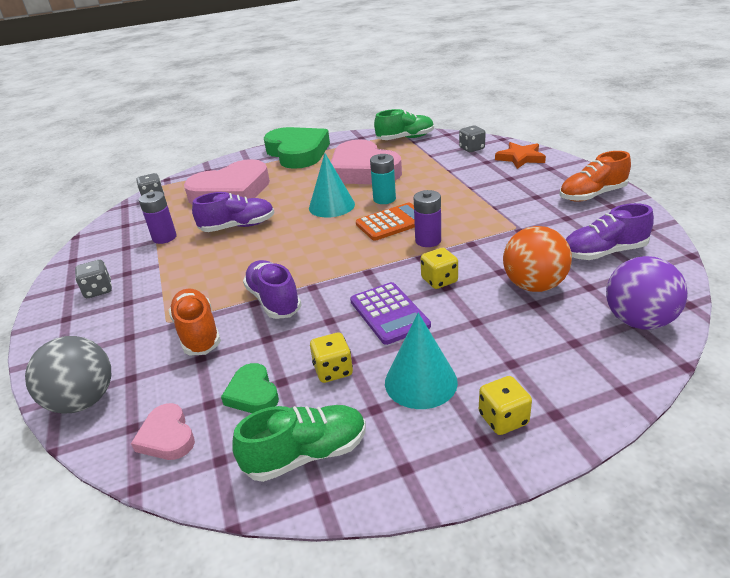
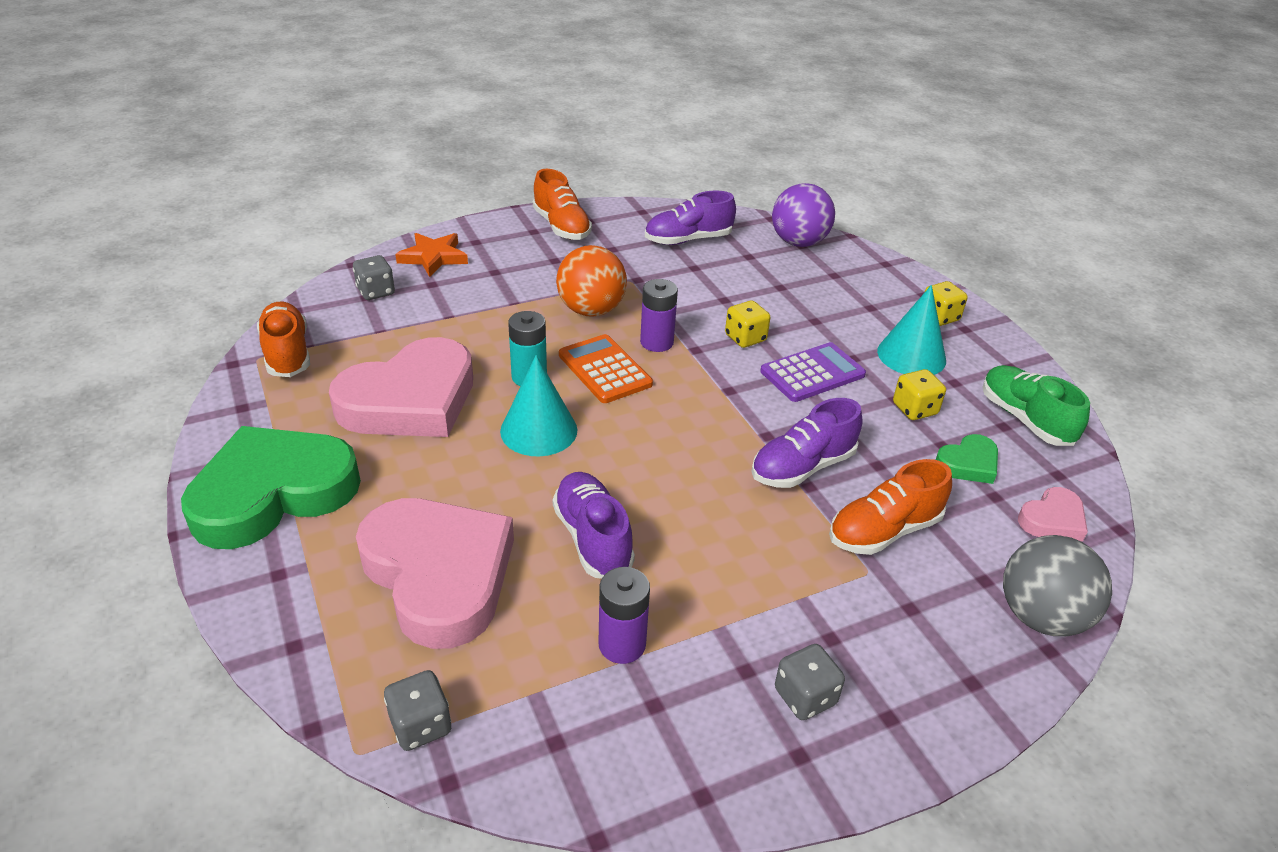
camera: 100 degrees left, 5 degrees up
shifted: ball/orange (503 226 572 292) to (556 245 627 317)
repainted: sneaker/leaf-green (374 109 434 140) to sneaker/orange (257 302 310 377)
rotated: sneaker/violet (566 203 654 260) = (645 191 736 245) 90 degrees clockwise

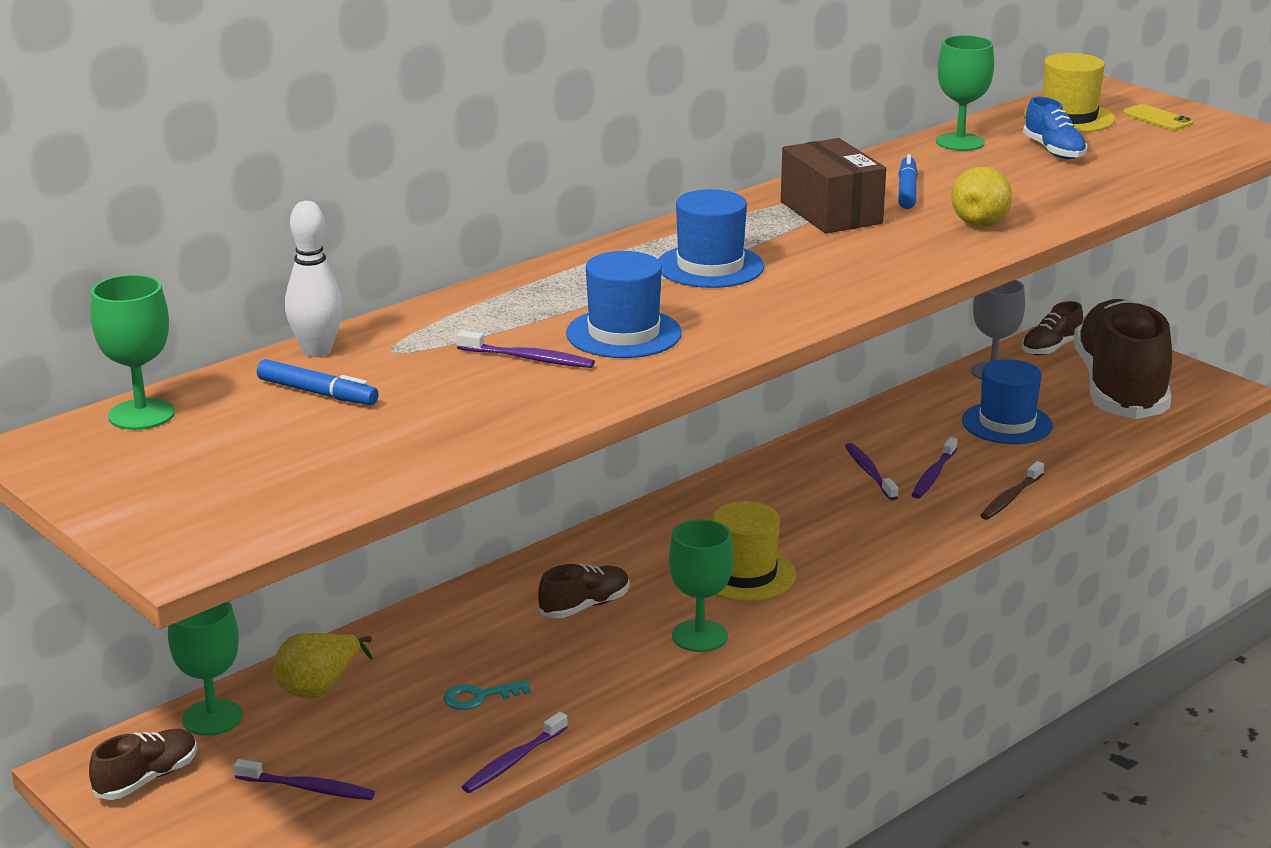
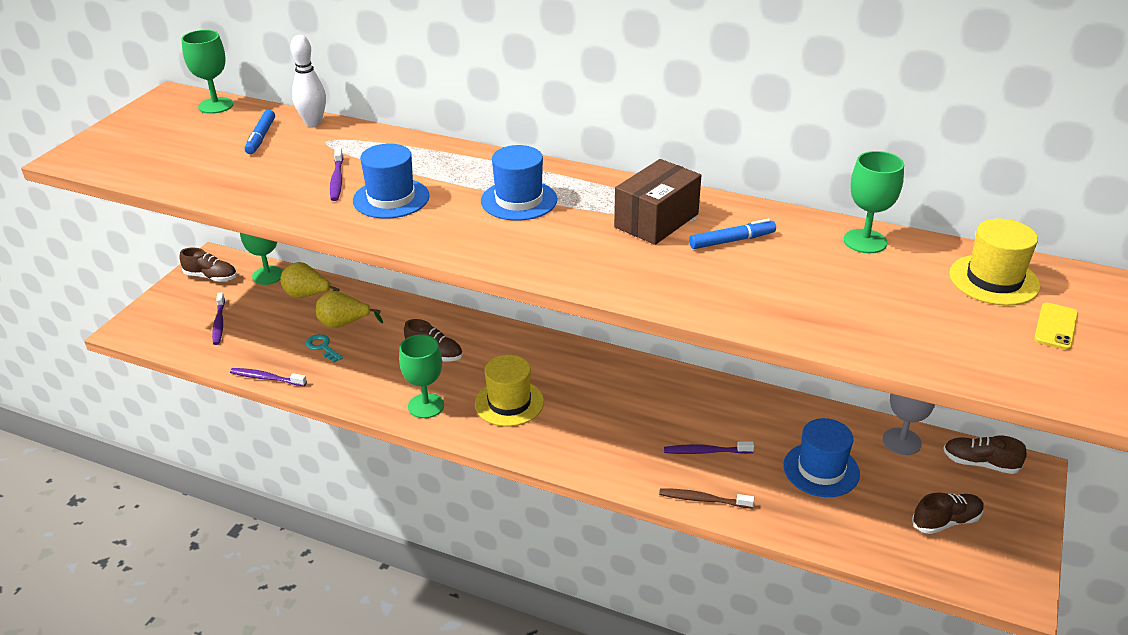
camera: 65 degrees right, 10 degrees up
gone: toothbrush/violet (845 443 898 500); sneaker/royal blue (1023 97 1087 159)
shifted: toy pear/bright yellow (951 167 1012 227) to (316 291 383 328)
scaled: sneaker/dark brown (1074 299 1172 419) = (912 492 984 534) x0.41

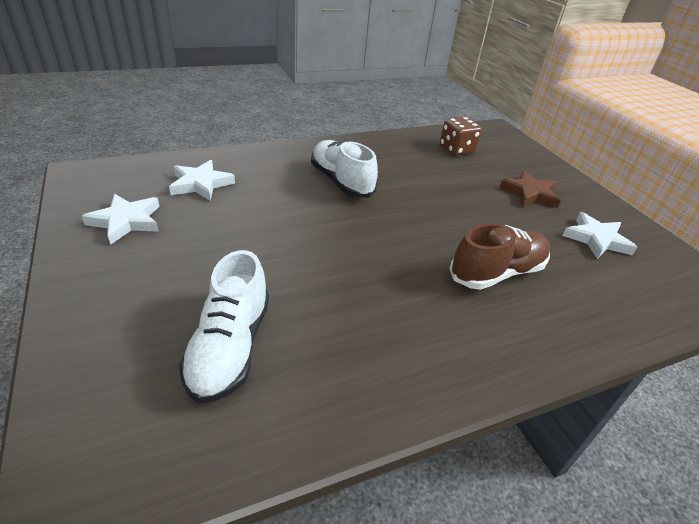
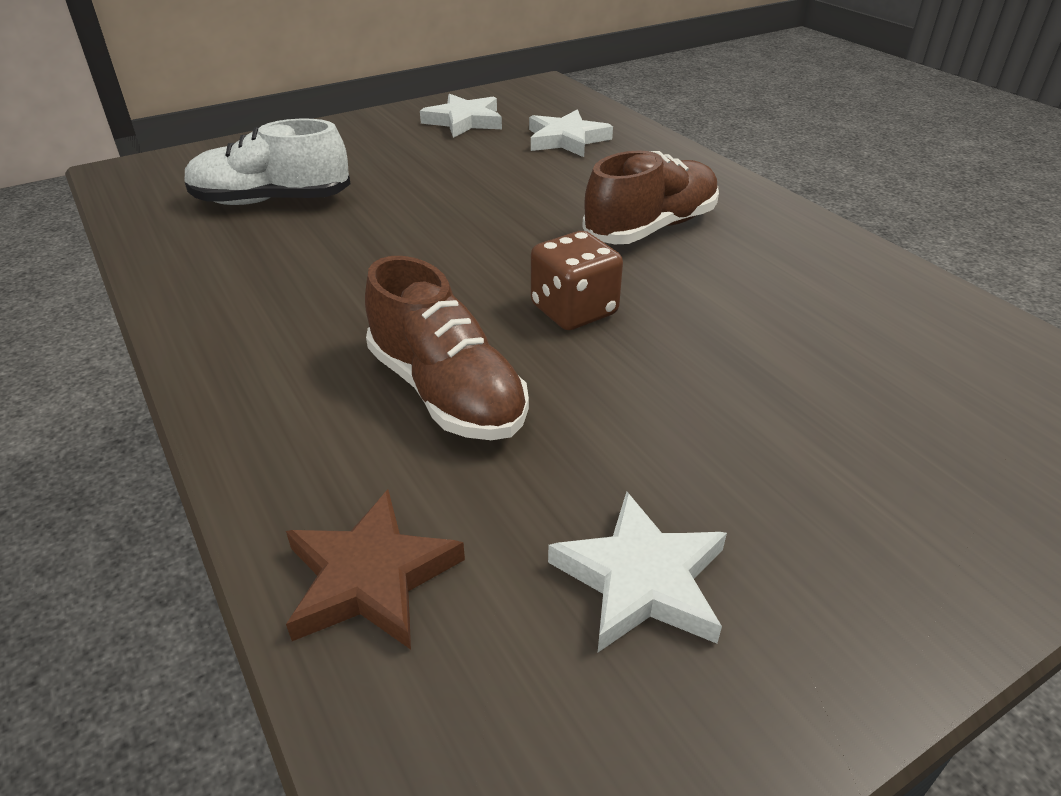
camera: 85 degrees right, 0 degrees up
shifted: game die/dark brown (440 117 482 156) to (531 231 623 330); star shape/dark brown (499 170 561 208) to (286 490 465 650)
repainted: sneaker/pure white (311 140 378 198) to sneaker/dark brown (582 150 719 244)

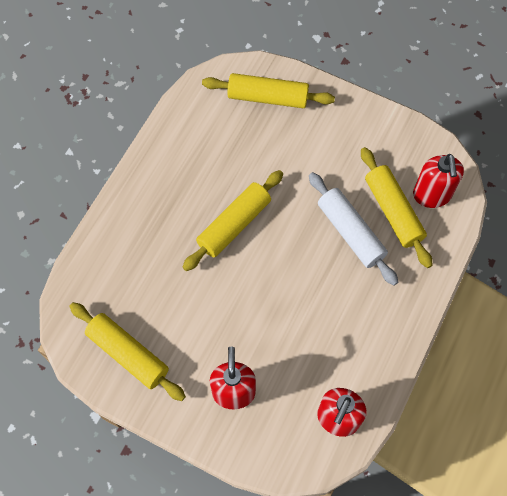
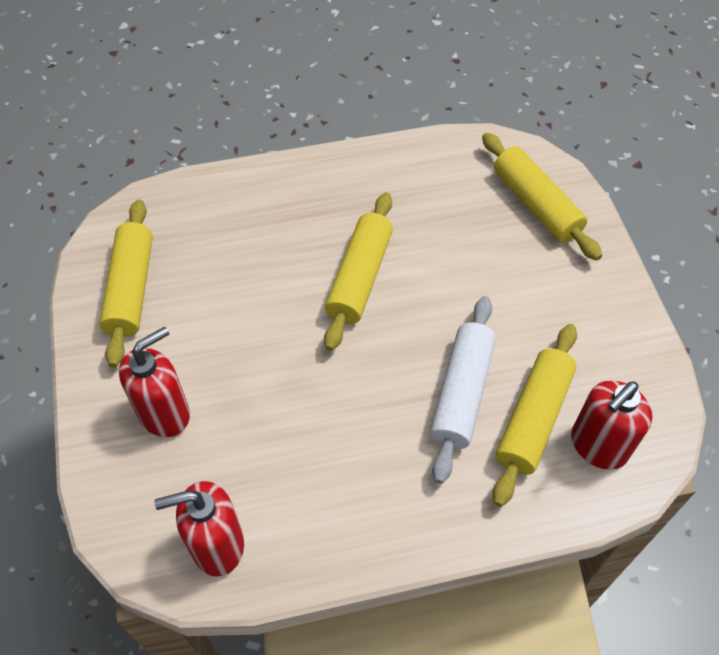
camera: 50 degrees right, 10 degrees down
rotated: dough roller/bright yellow (182 170 283 271) = (324 192 393 351) 75 degrees counterclockwise

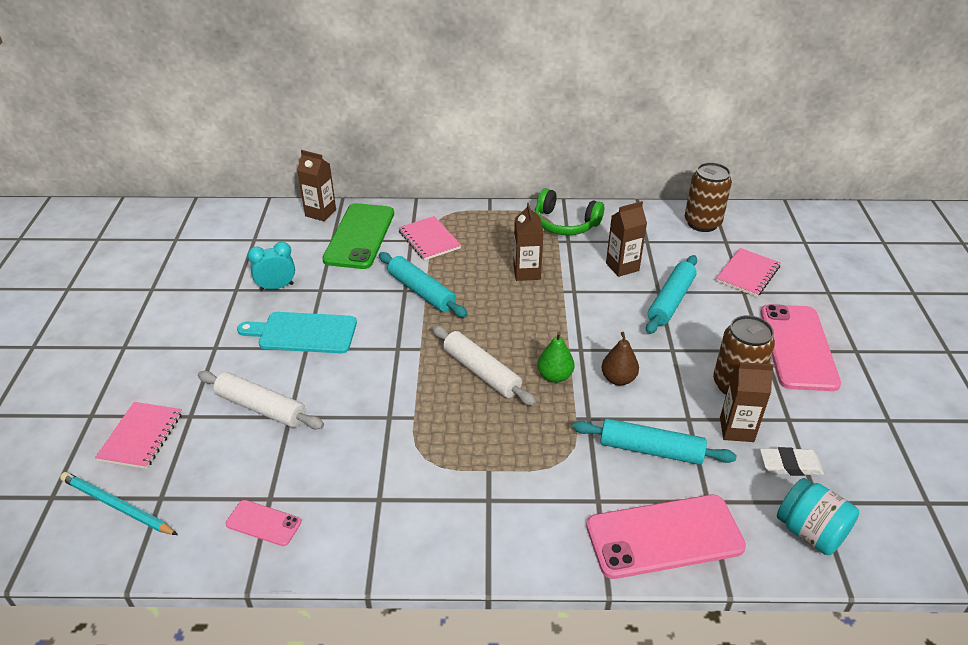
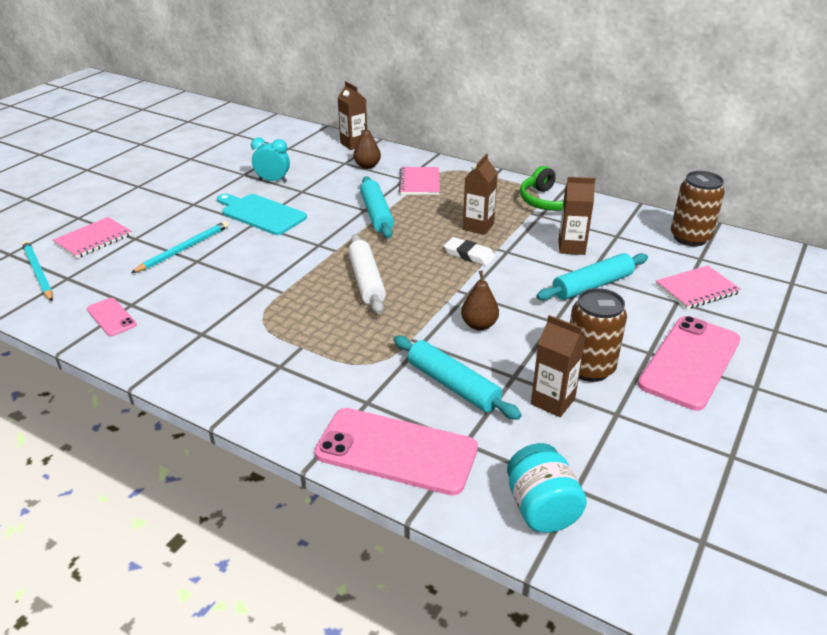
camera: 30 degrees right, 5 degrees down
gone: toy pear/leaf-green (537 332 575 383)
shifted: eraser/pure white (760 447 824 476) to (444 237 495 266)
swapped: dough roller/pure white (198 371 324 429) to pencil/teal (131 221 229 273); mobile phone/leaf-green (322 203 394 269) to toy pear/dark brown (353 123 381 169)

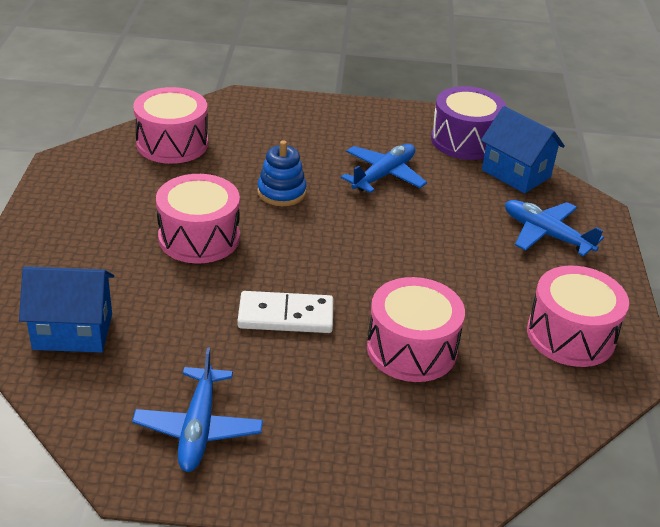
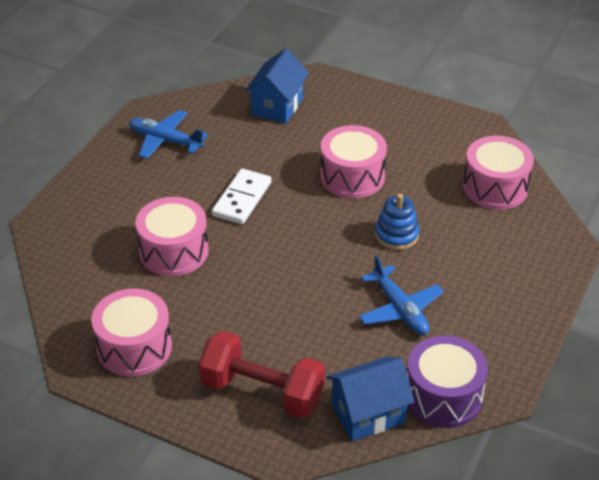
camera: 115 degrees right, 5 degrees up
swapped: plane/royal blue (505 200 604 256) to hand weight/scarlet (198 331 325 418)

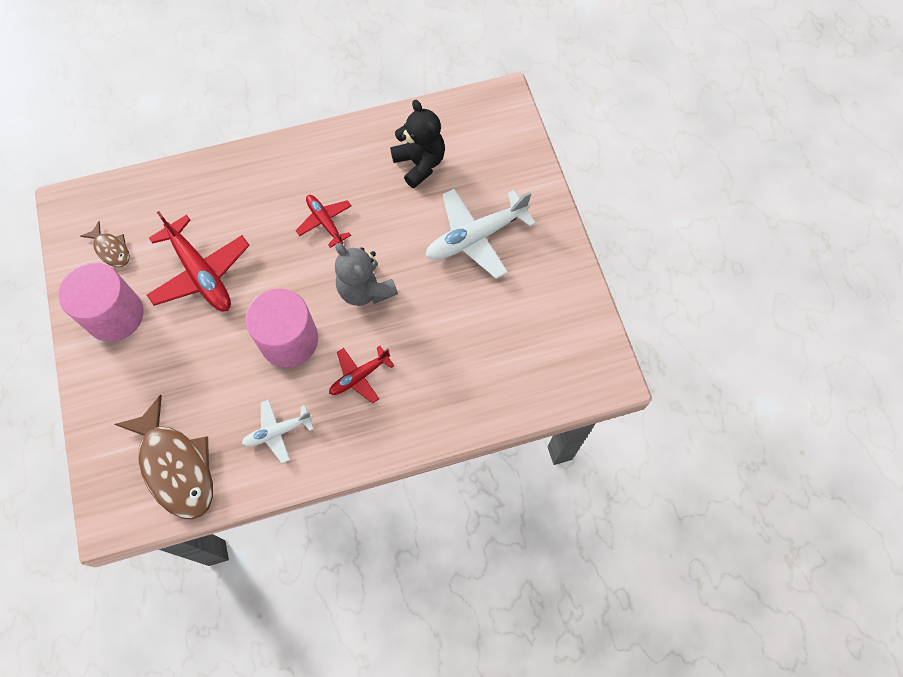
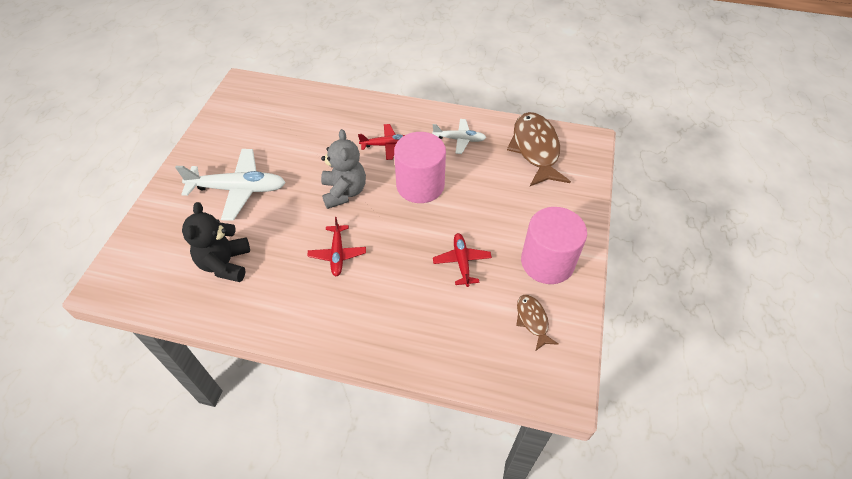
camera: 150 degrees left, 15 degrees down
scaled: plane/scarlet (147 211 250 311) = (433 233 492 287) x0.57

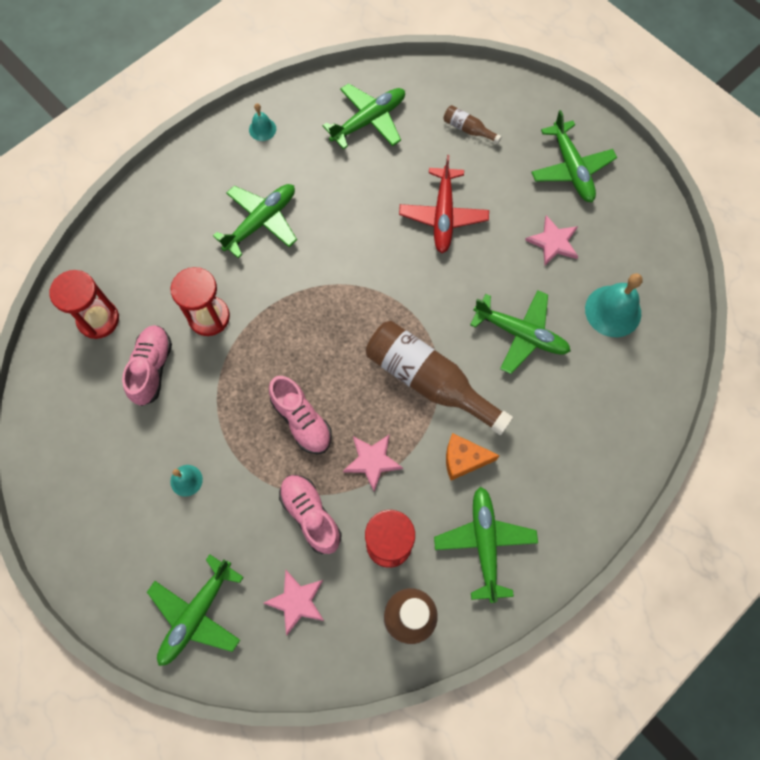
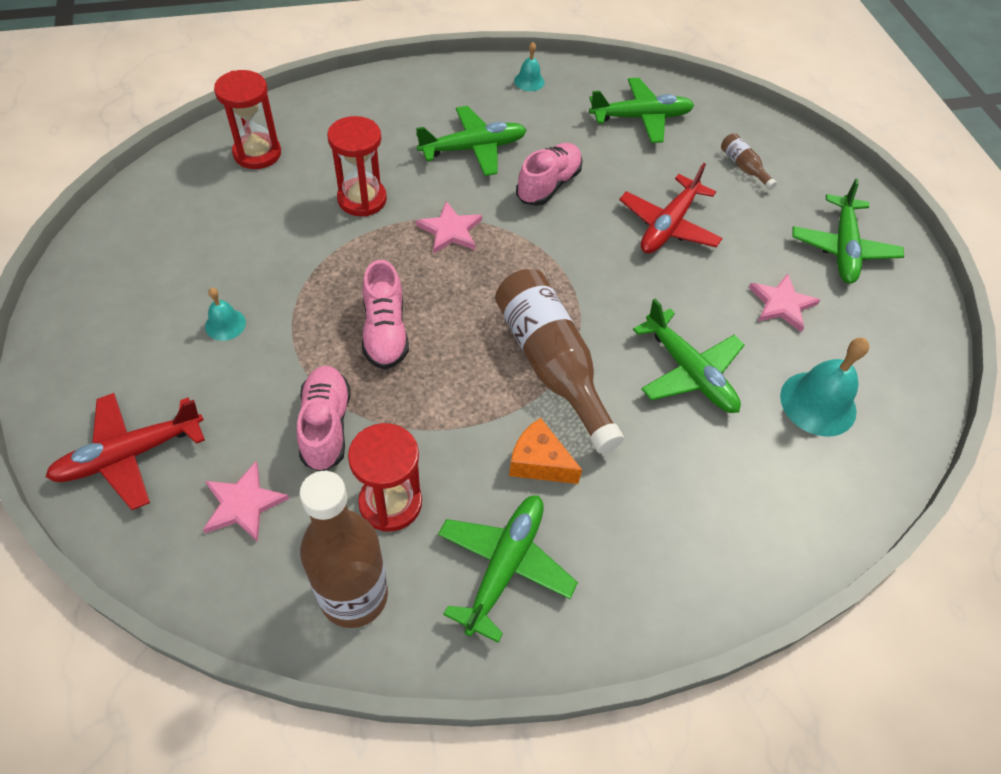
camera: 25 degrees right, 15 degrees down
shifted: sneaker/rosy (122 325 172 406) to (516 143 583 206); star shape/rosy (343 434 403 492) to (416 201 482 254)
repainted: plane/leaf-green (147 554 244 666) to plane/scarlet (45 393 205 510)

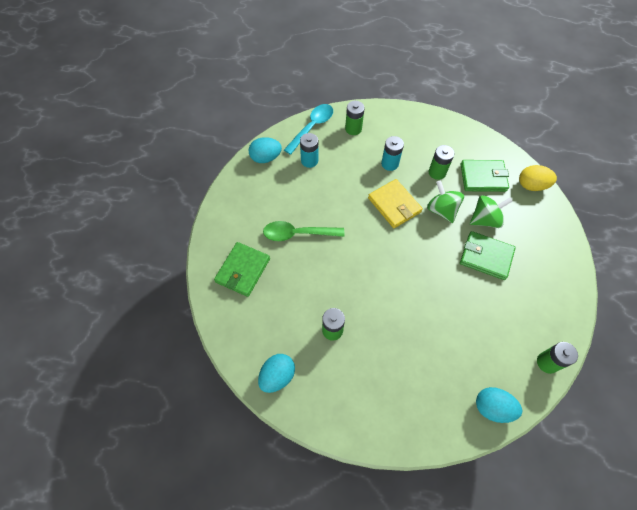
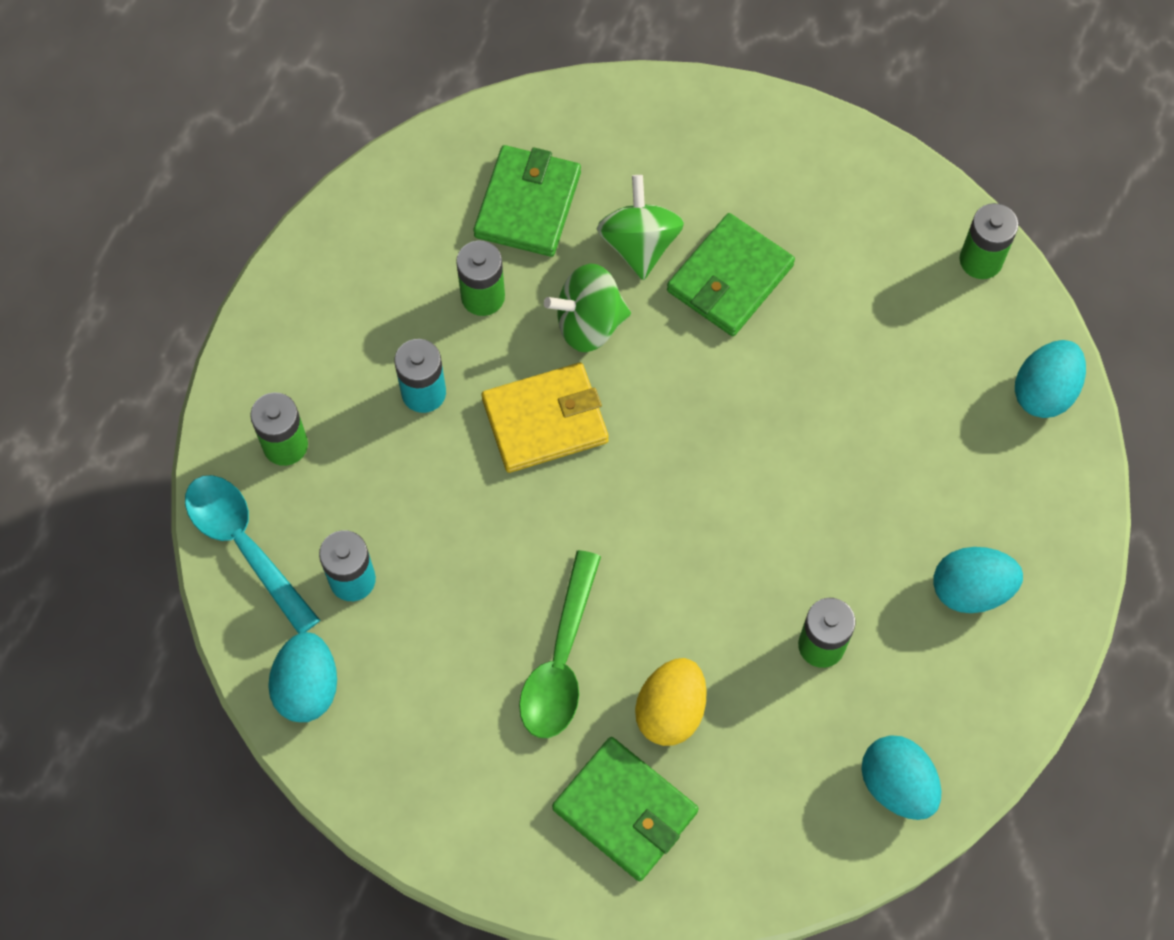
camera: 75 degrees left, 5 degrees up
new: egg/teal (934 547 1023 613)
shifted: egg/bright yellow (519 165 557 191) to (635 658 707 746)

